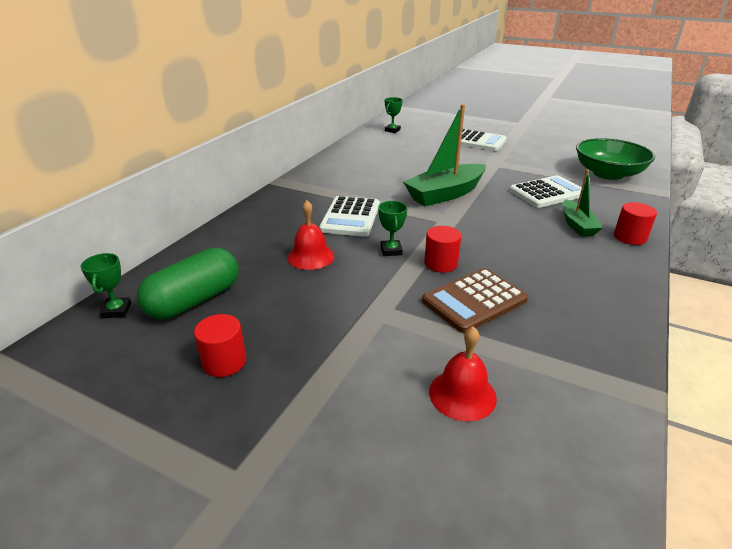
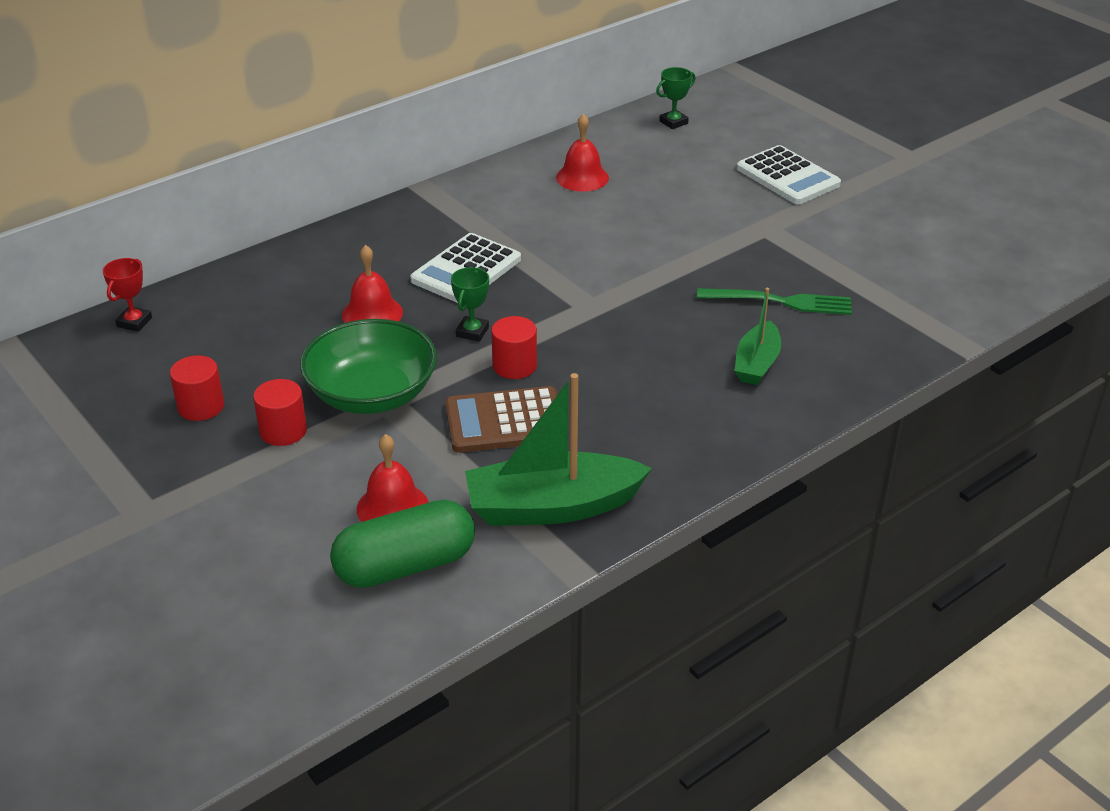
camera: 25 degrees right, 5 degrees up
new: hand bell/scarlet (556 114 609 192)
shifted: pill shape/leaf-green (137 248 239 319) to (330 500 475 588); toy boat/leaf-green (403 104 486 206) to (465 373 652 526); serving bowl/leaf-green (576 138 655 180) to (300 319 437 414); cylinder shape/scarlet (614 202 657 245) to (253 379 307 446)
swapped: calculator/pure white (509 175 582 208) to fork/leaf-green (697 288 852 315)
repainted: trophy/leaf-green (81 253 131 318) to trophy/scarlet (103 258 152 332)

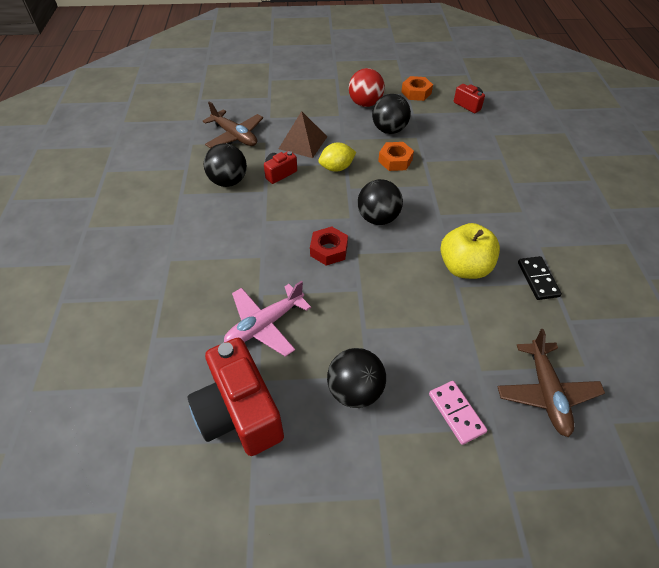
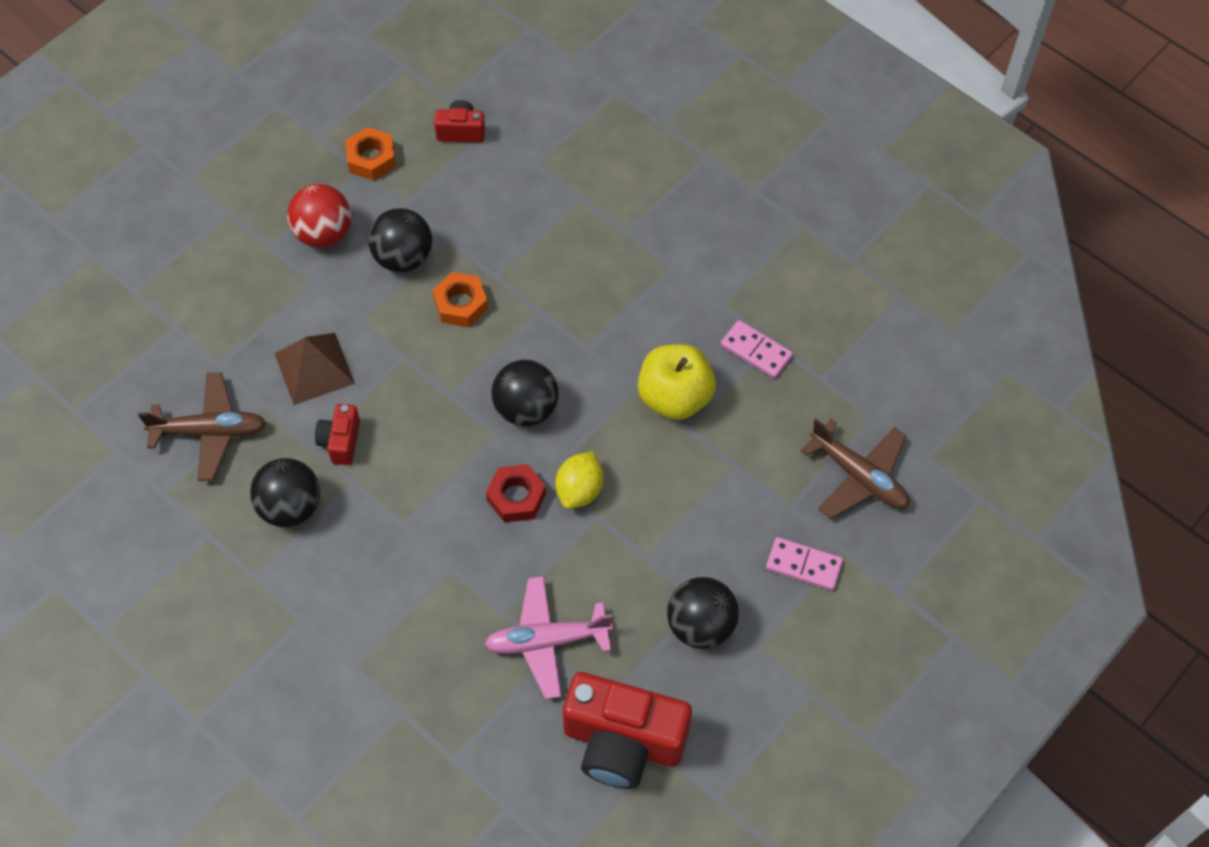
camera: 45 degrees left, 10 degrees up
shifted: citrus fruit/bright yellow (319 143 356 172) to (555 451 603 509)
repainted: domino tile/ebony (518 256 562 300) to domino tile/rosy (721 320 793 378)
rotated: plane/rosy (224 281 311 357) = (484 576 613 699) 75 degrees clockwise

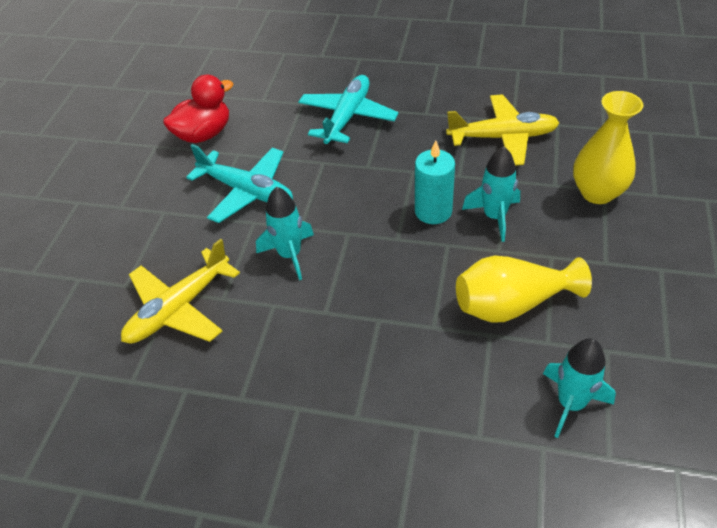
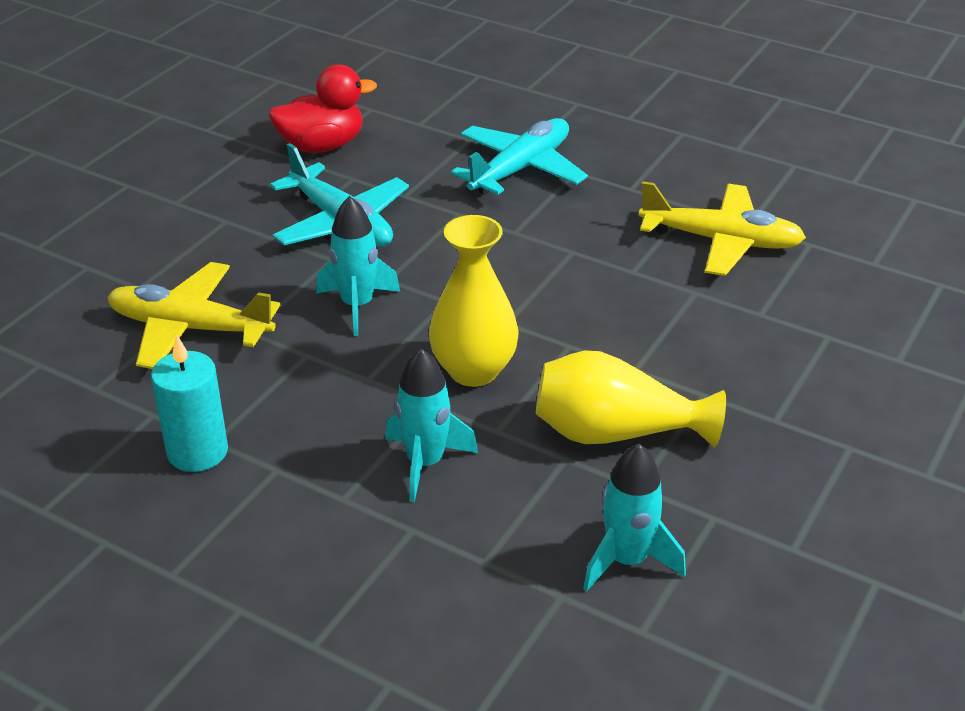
camera: 15 degrees right, 10 degrees down
shifted: pillar candle/teal (415 140 455 224) to (151 334 228 472); spaceship/teal (462 146 520 242) to (385 348 478 502); vase/bright yellow (573 91 643 204) to (429 215 519 387)
rotated: plane/bright yellow (121 239 240 344) = (107 262 280 369) 45 degrees clockwise

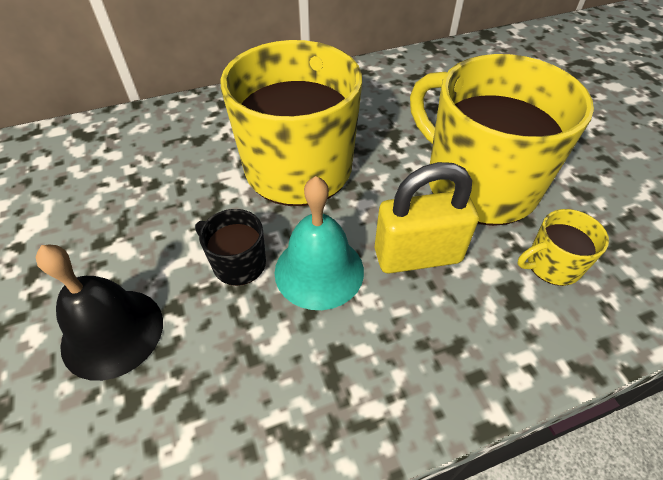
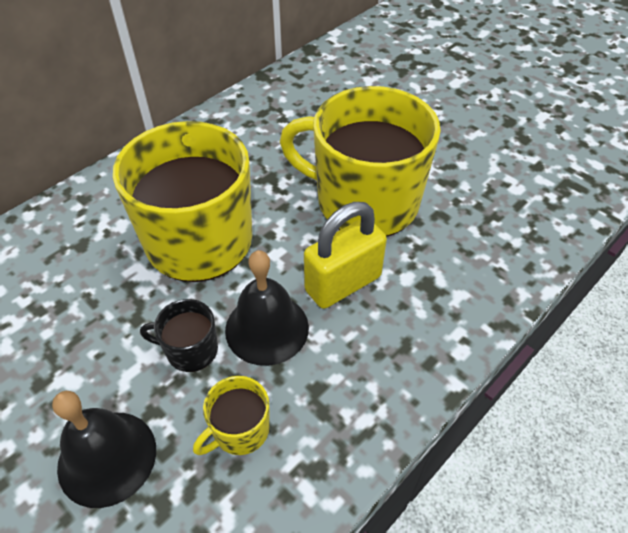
camera: 25 degrees left, 0 degrees up
shifted: coffee mug/bright yellow (517 209 609 286) to (193 376 270 455)
repainted: hand bell/teal (275 176 364 310) to hand bell/ebony (225 250 309 366)

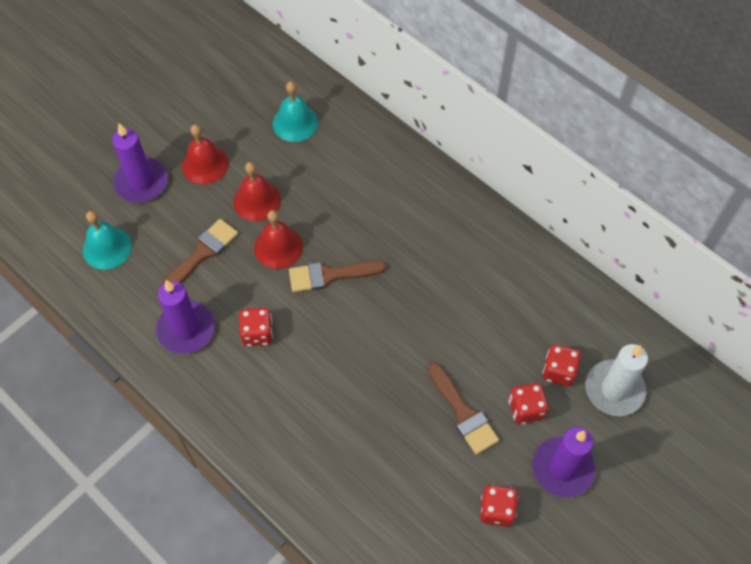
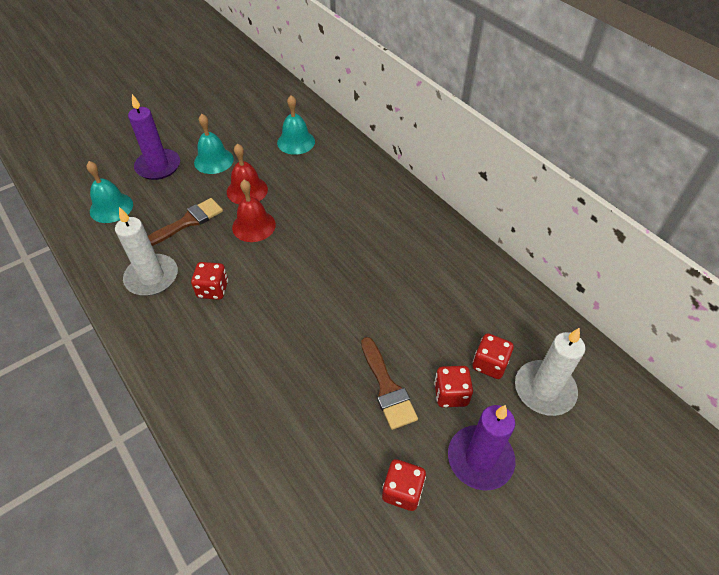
camera: 10 degrees right, 10 degrees down
gone: paint brush/dark brown (289 261 386 292)
repainted: pillar candle/violet (156 280 215 354) to pillar candle/pure white (115 207 178 296); hand bell/scarlet (182 124 229 184) to hand bell/teal (194 114 234 174)

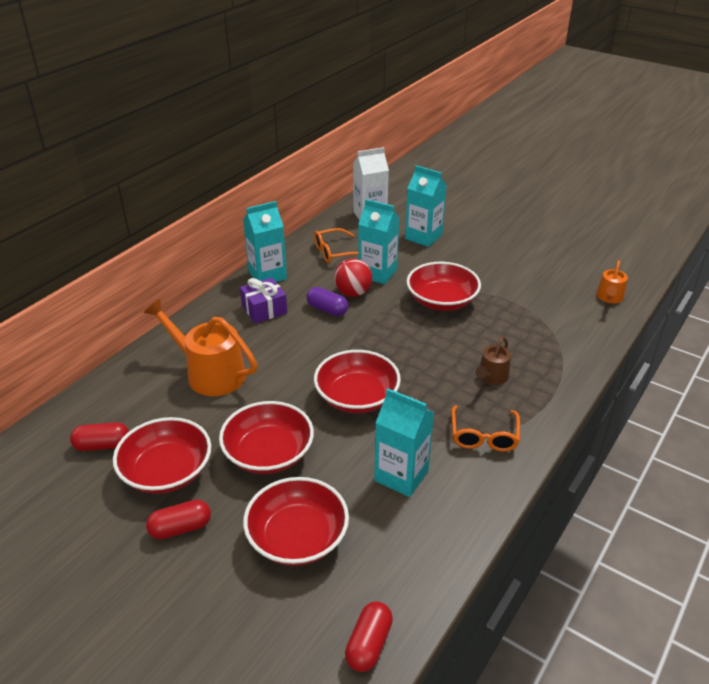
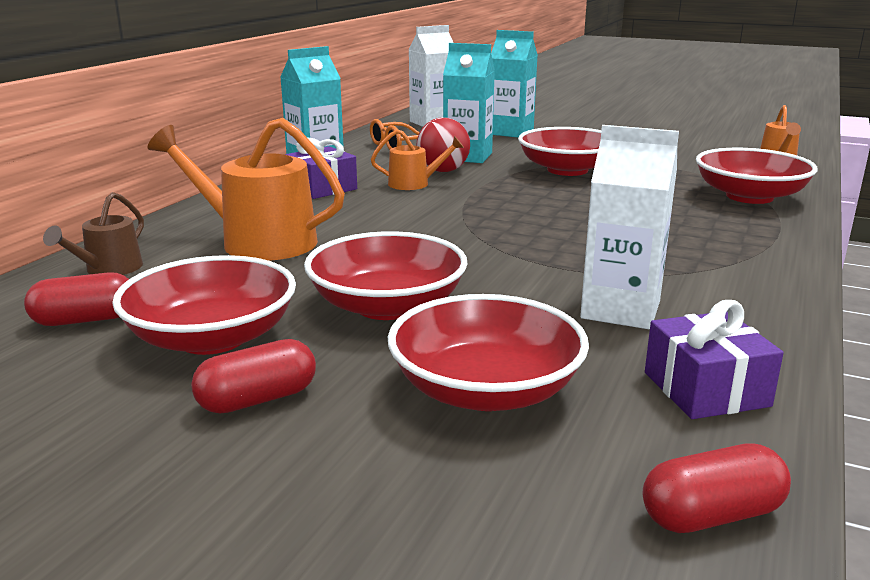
camera: 10 degrees left, 15 degrees down
gone: eyeglasses/orange (452 405 520 451)
new: gift/violet (645 300 783 419)
shifted: serving bowl/scarlet (314 350 401 413) to (696 148 818 204); watering can/dark brown (475 337 511 385) to (43 192 144 275)
swapped: pill shape/violet (306 287 348 316) to watering can/orange (371 129 464 190)
repainted: milk carton/teal (374 388 434 497) to milk carton/pure white (580 125 679 329)
rotated: pill shape/scarlet (345 601 393 672) = (643 443 791 533) 60 degrees clockwise

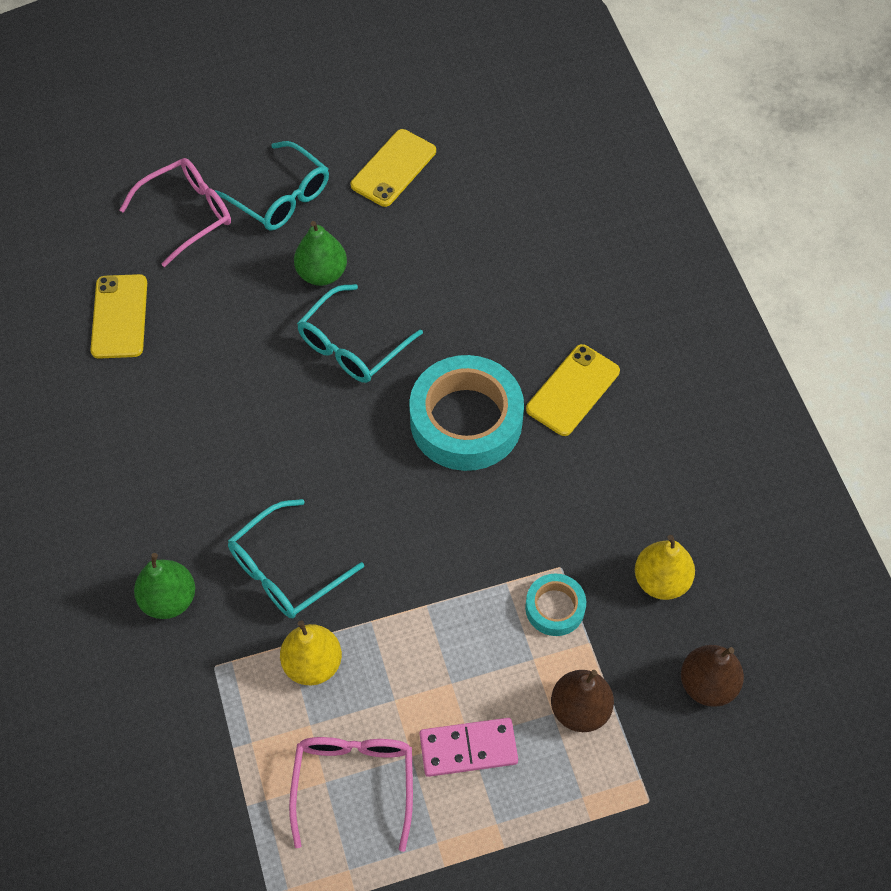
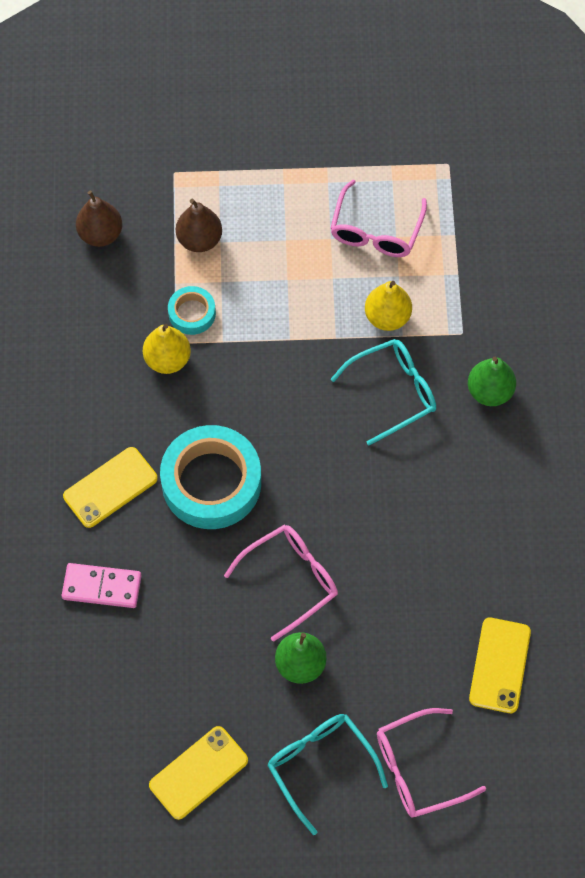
camera: 165 degrees left, 5 degrees up
shifted: domino tile/rosy (419 718 518 777) to (62 563 142 608); toy pear/bright yellow (635 535 695 600) to (143 324 191 374)
repainted: eyeglasses/teal (297 284 423 383) to eyeglasses/rosy (224 525 338 642)

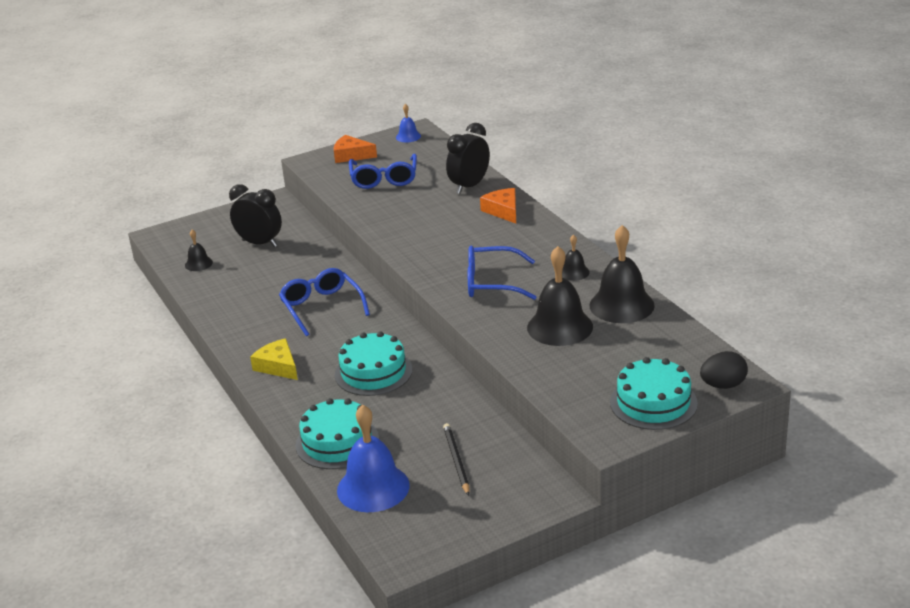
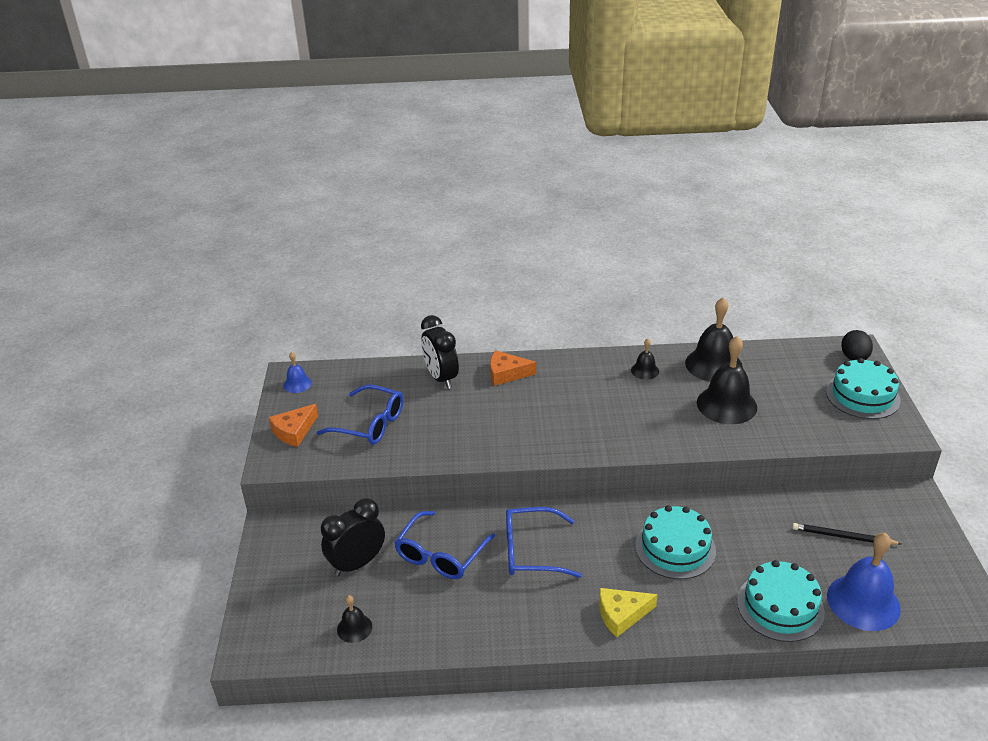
camera: 65 degrees left, 5 degrees up
shifted: eyeglasses/royal blue (468 245 536 300) to (394 511 495 579)

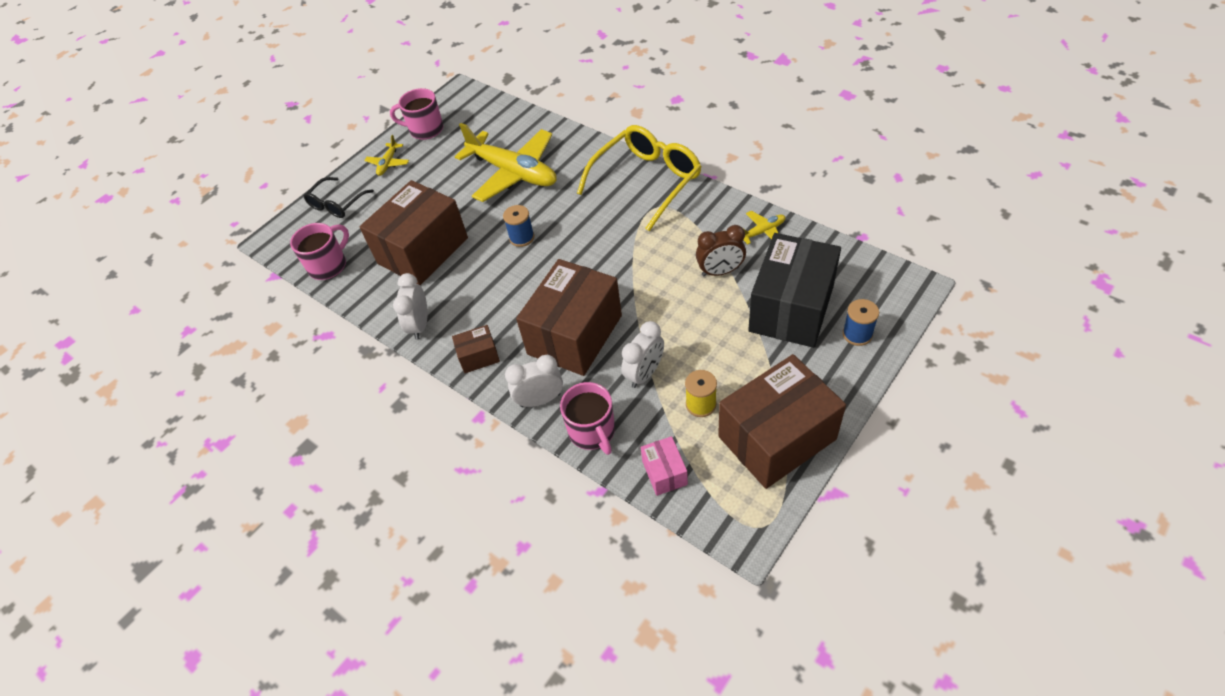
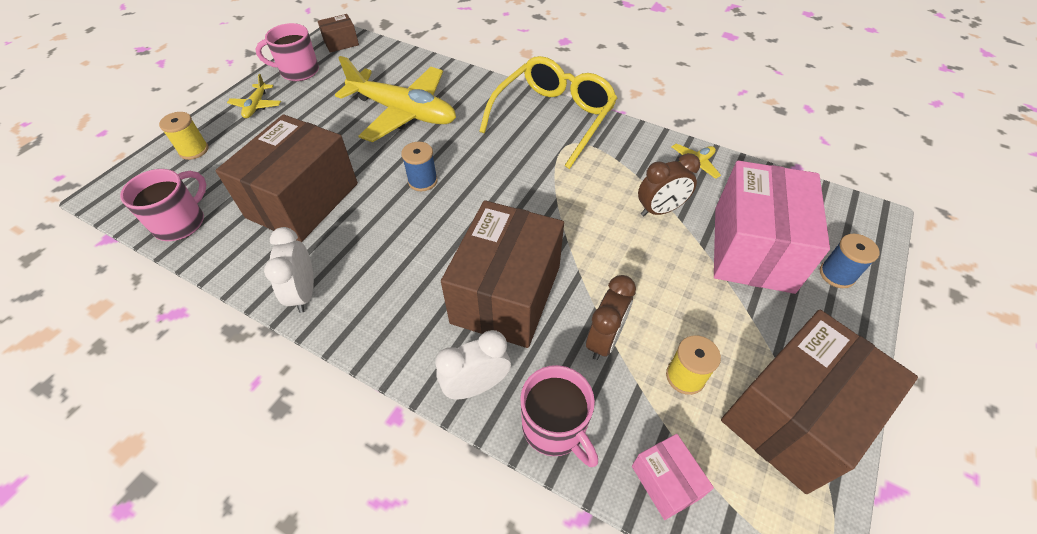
camera: 15 degrees left, 0 degrees up
shifted: box/dark brown (452 325 500 373) to (318 14 359 53)
swapped: eyeglasses/ebony (304 177 374 218) to spool/bright yellow (159 112 209 160)
repainted: alarm clock/pure white (621 321 664 388) to alarm clock/dark brown (586 275 636 360); box/ebony (748 233 841 348) to box/rosy (714 160 830 294)

